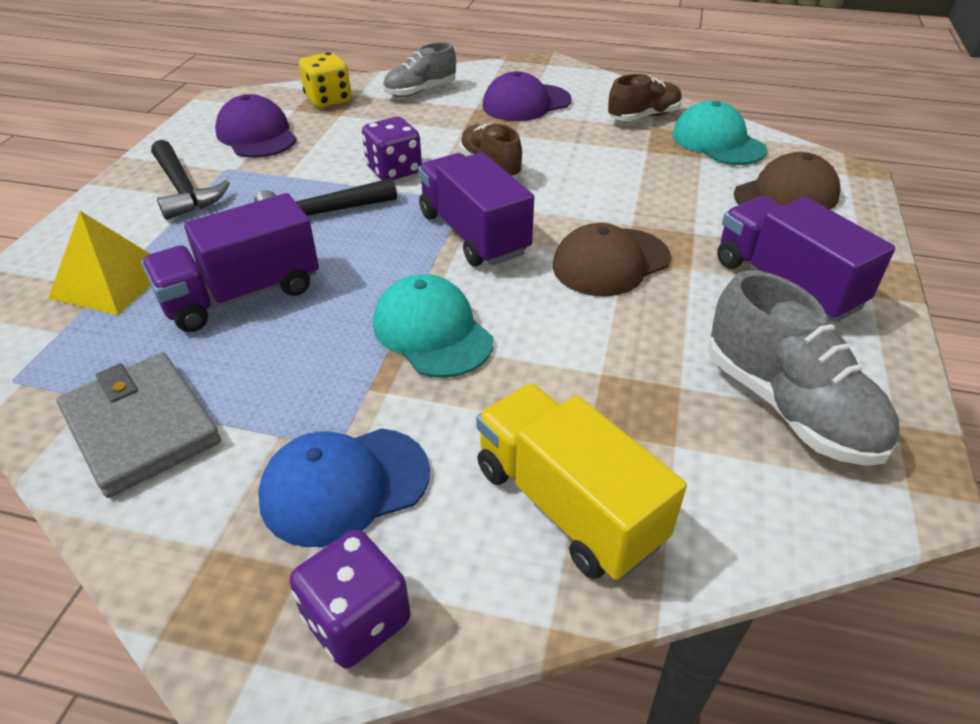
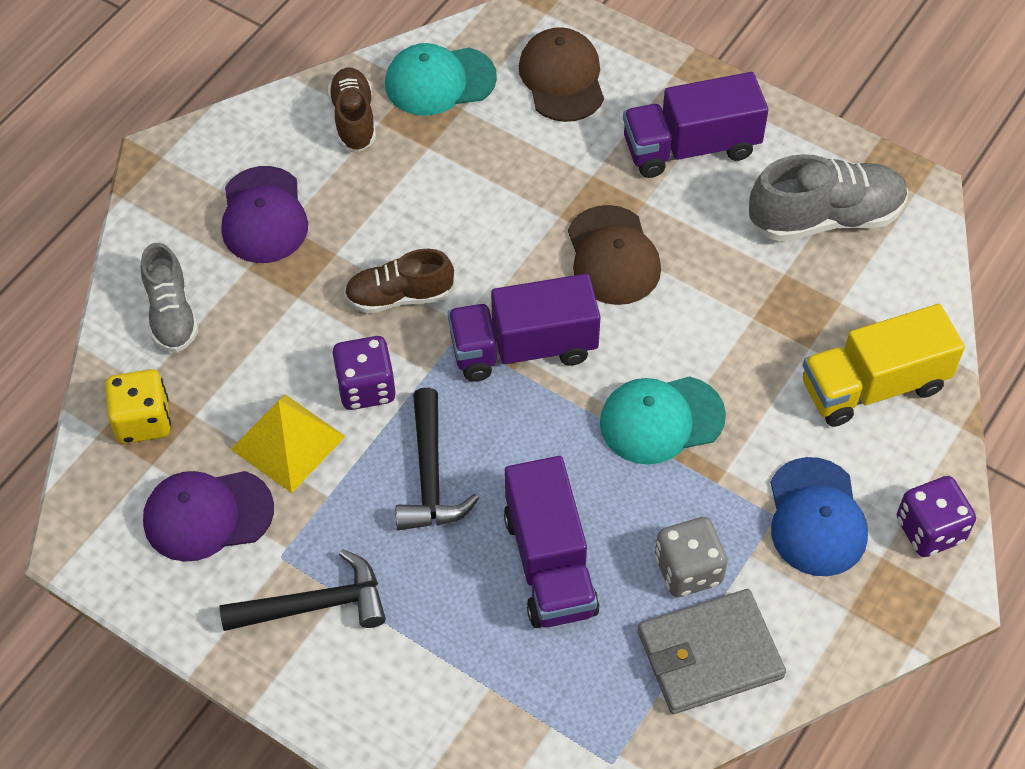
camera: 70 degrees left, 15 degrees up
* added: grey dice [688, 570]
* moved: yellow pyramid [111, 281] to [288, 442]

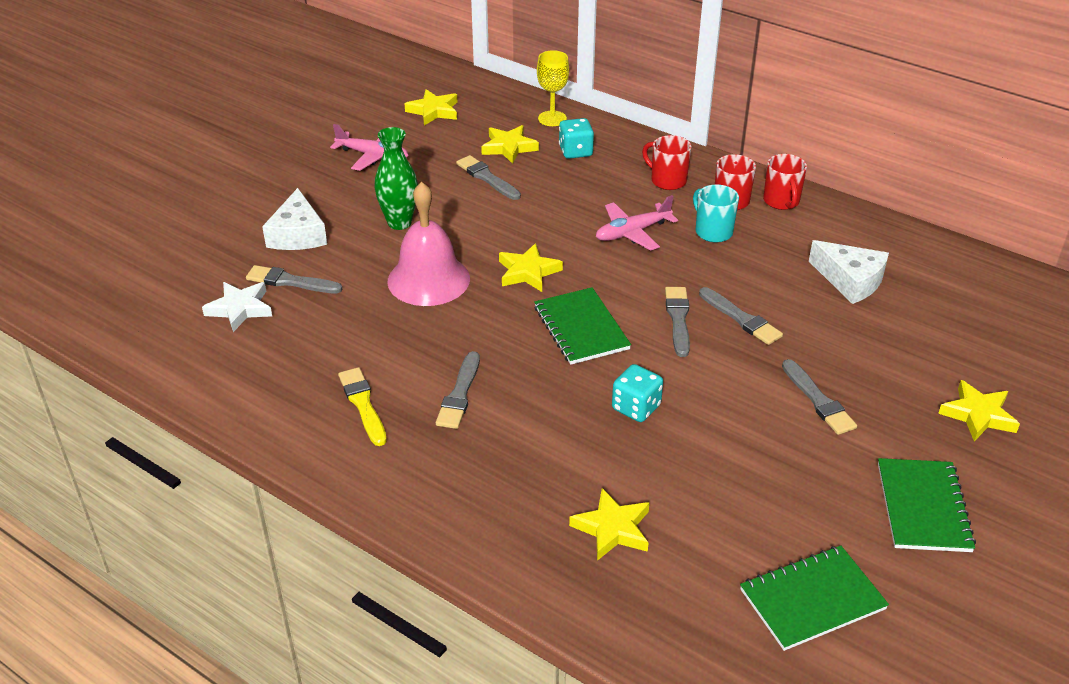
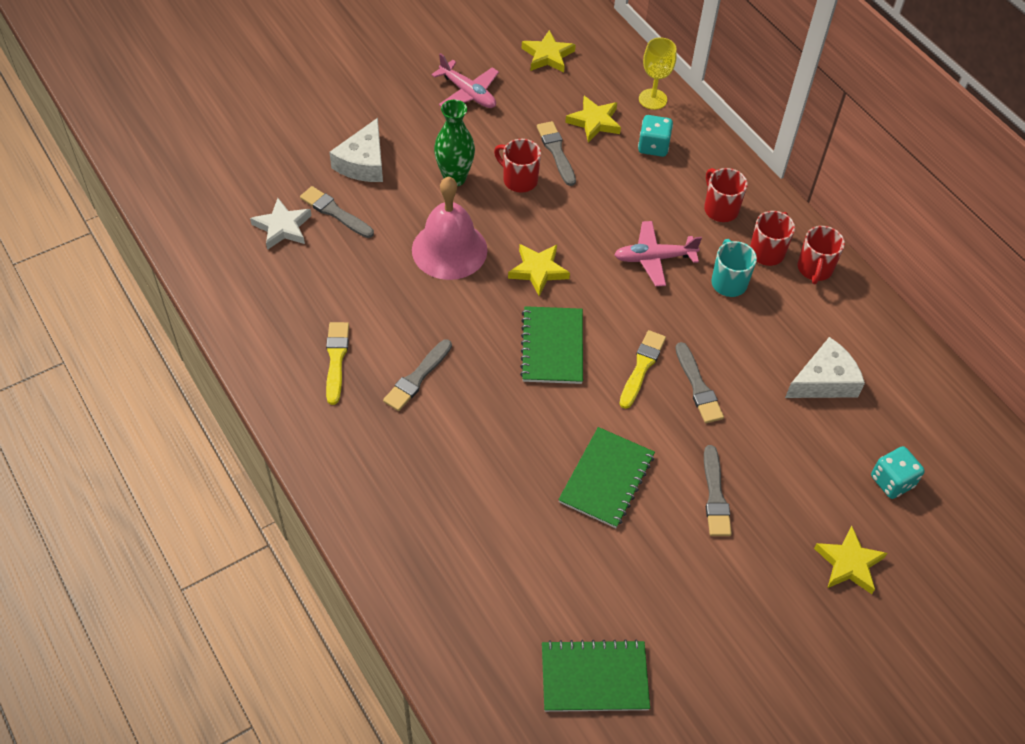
camera: 20 degrees right, 15 degrees up
* removed: yellow star [612, 528]
* added: red mug [519, 180]
* moved: turquoise dice [636, 407] to [892, 481]
* moved: green notebook [923, 507] to [606, 479]
* recoloured: grey brush [678, 319] to yellow brush [642, 367]
* turned: white cheese [850, 280] = [824, 381] 90 degrees counterclockwise

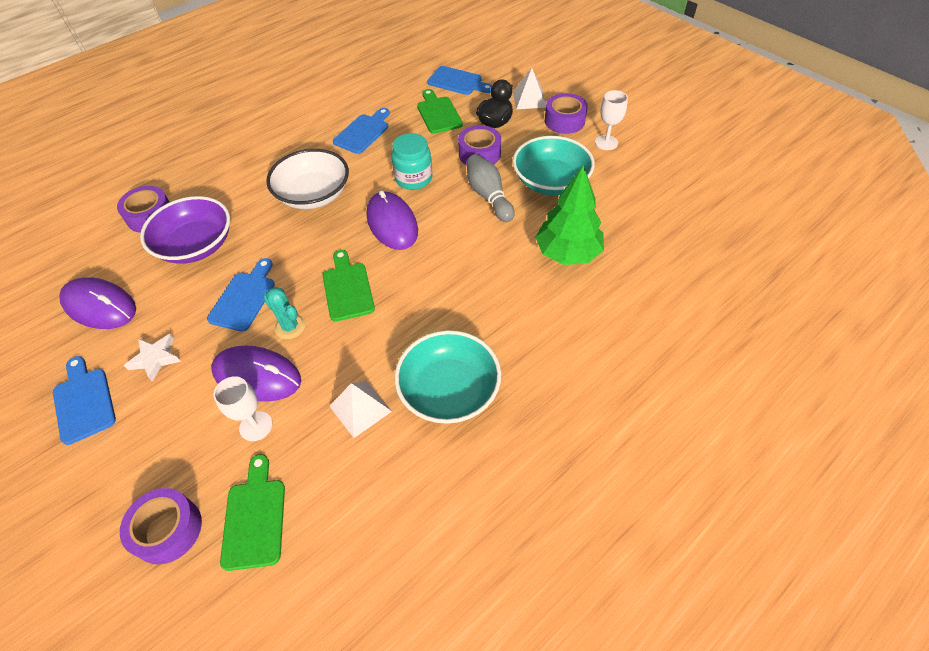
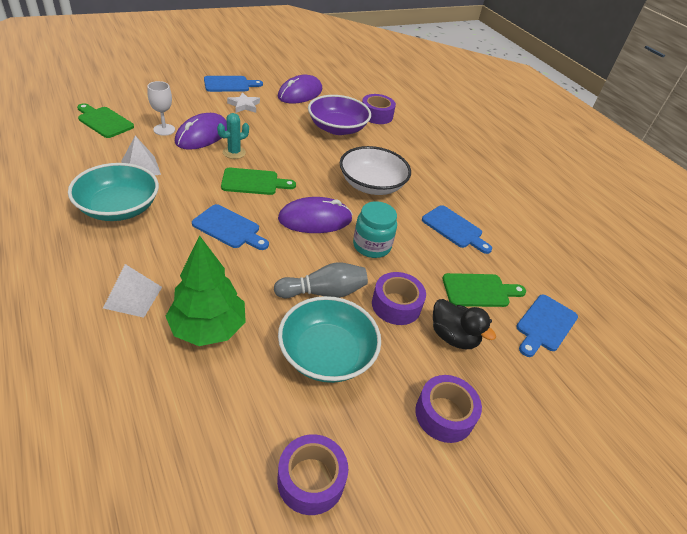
camera: 95 degrees right, 10 degrees down
* removed: white goblet [606, 142]
* moved: purple tape [168, 530] to [311, 480]
* moved: blue cutting board [244, 298] to [229, 228]
* moved: white pyramid [529, 99] to [133, 297]
* turned: green cutting board [254, 517] = [104, 121] 150 degrees counterclockwise

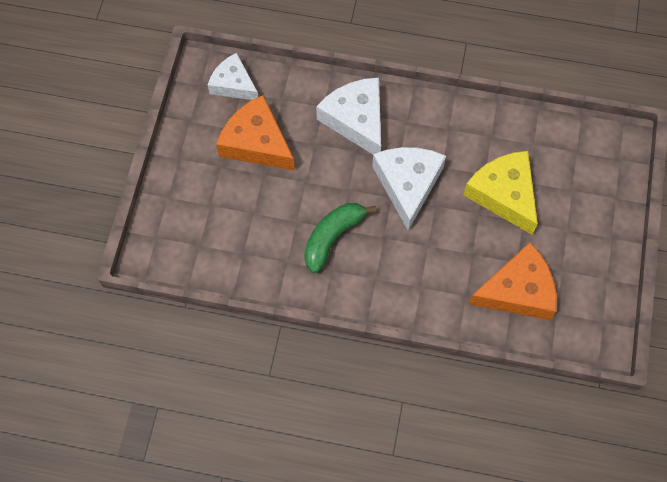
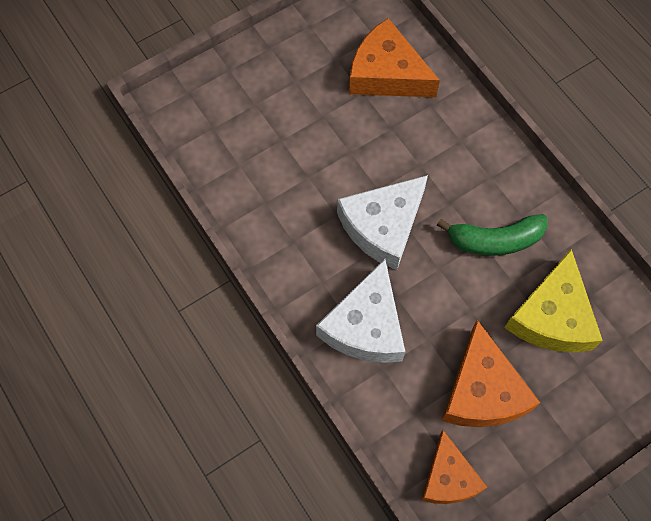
camera: 135 degrees left, 0 degrees up
* moved: yellow cheese [504, 194] to [552, 316]
* recoloured: white cheese [233, 84] to orange cheese [448, 477]

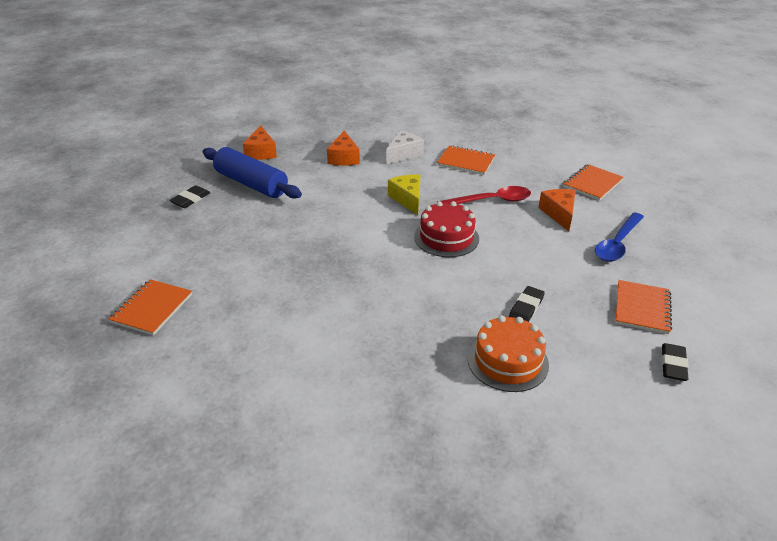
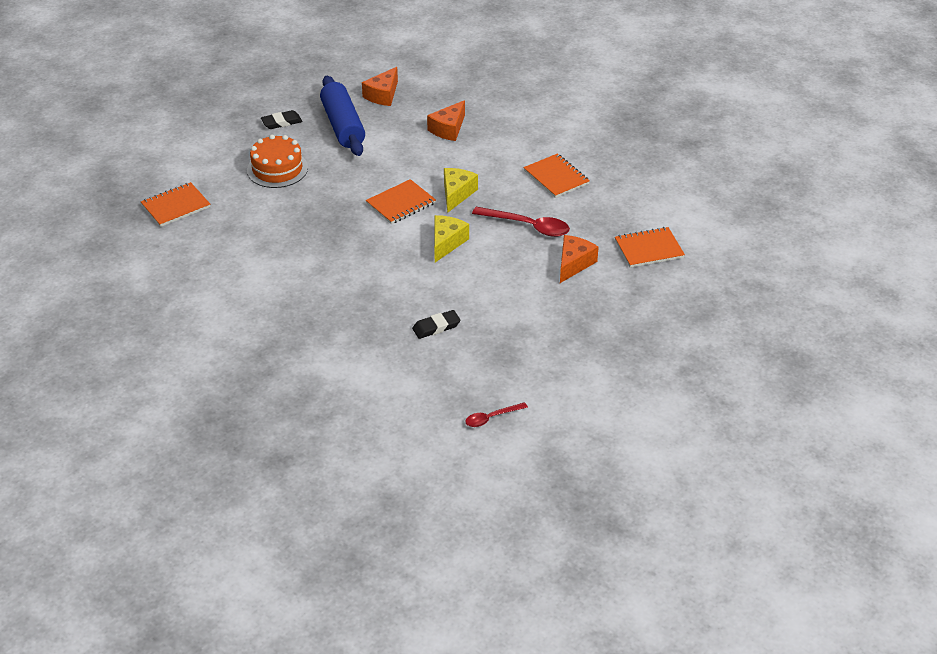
camera: 35 degrees right, 5 degrees up
* removed: white cheese [403, 154]
* removed: blue spoon [617, 244]
* moved: orange cake [508, 361] to [277, 169]
* moved: orange notebook [642, 308] to [401, 203]
* replaced: red cake [446, 237] to yellow cheese [446, 243]
* replaced: black eraser [673, 365] to red spoon [491, 418]

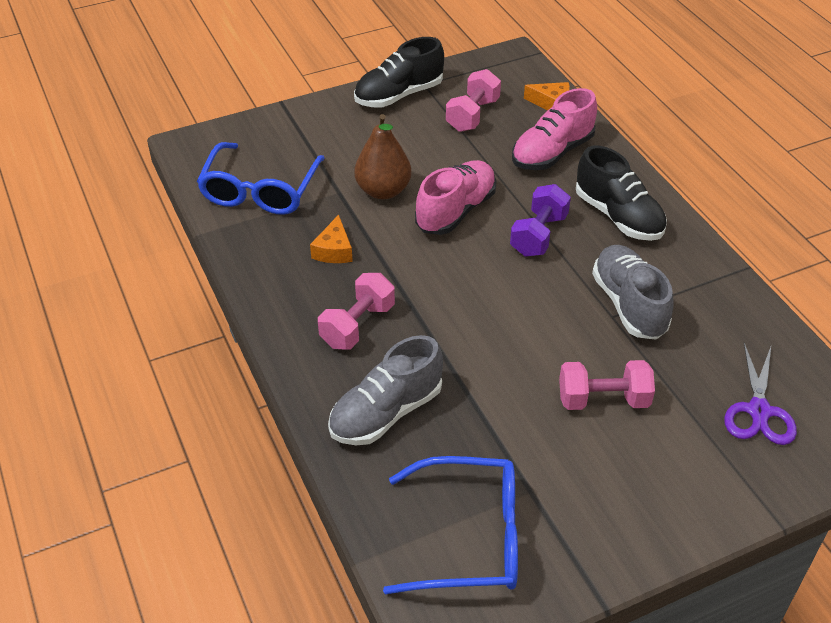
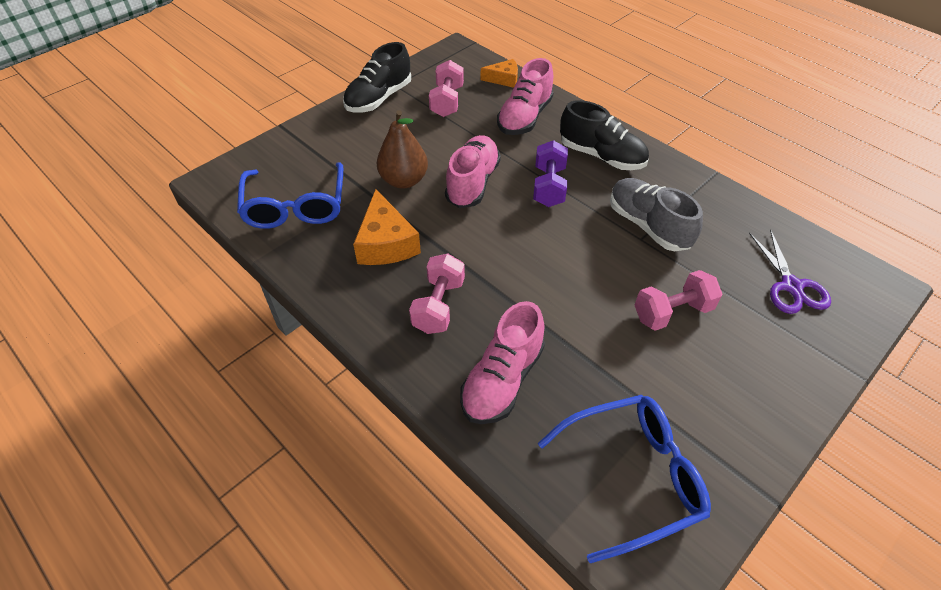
camera: 20 degrees left, 5 degrees up
* recoloured: grey shoe [386, 412] to pink shoe [502, 380]
* resized: orange cheese [334, 250] = [386, 243] x1.66

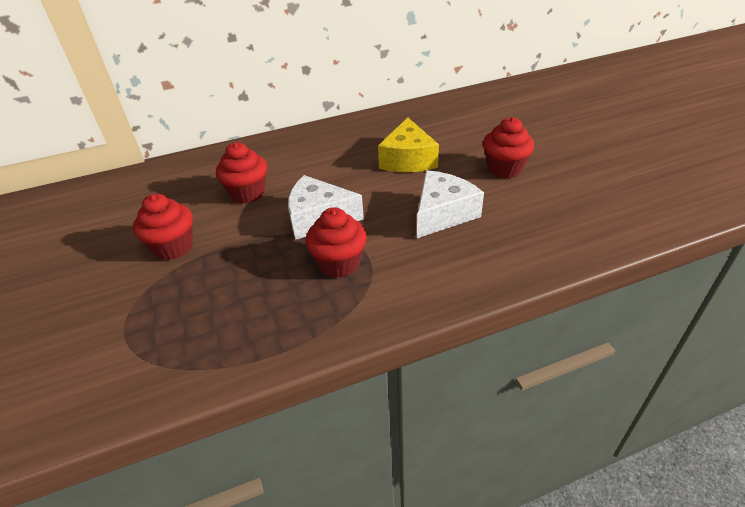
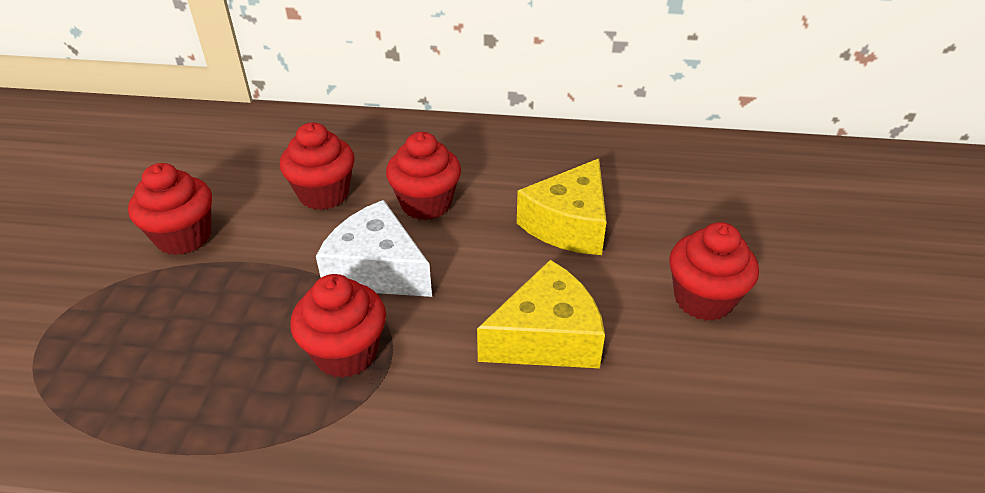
camera: 25 degrees right, 0 degrees up
* added: red cupcake [426, 204]
* recoloured: white cheese [442, 214] to yellow cheese [546, 337]

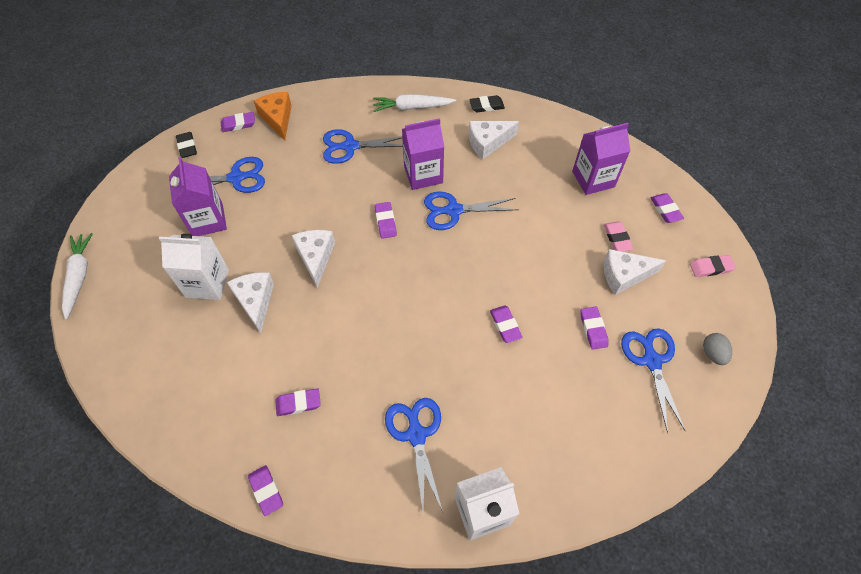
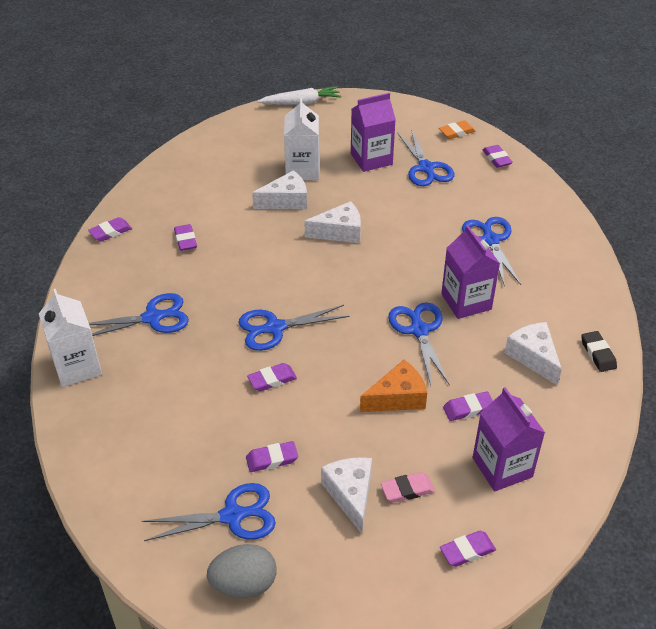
camera: 85 degrees right, 15 degrees down
* removed: white carrot [412, 107]
* removed: pink eraser [711, 268]
* added: blue scissors [274, 328]
* moved: orange cheese [277, 119] to [397, 398]
* moved: purple eraser [385, 222] to [468, 409]
* recoloured: black eraser [187, 147] to orange eraser [456, 132]
* resized: grey egg [712, 353] = [244, 584] x1.58

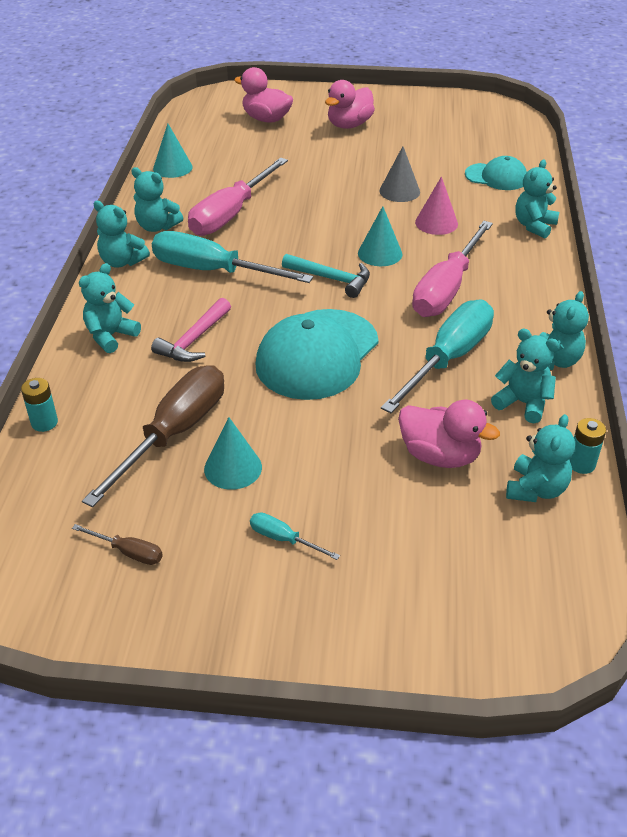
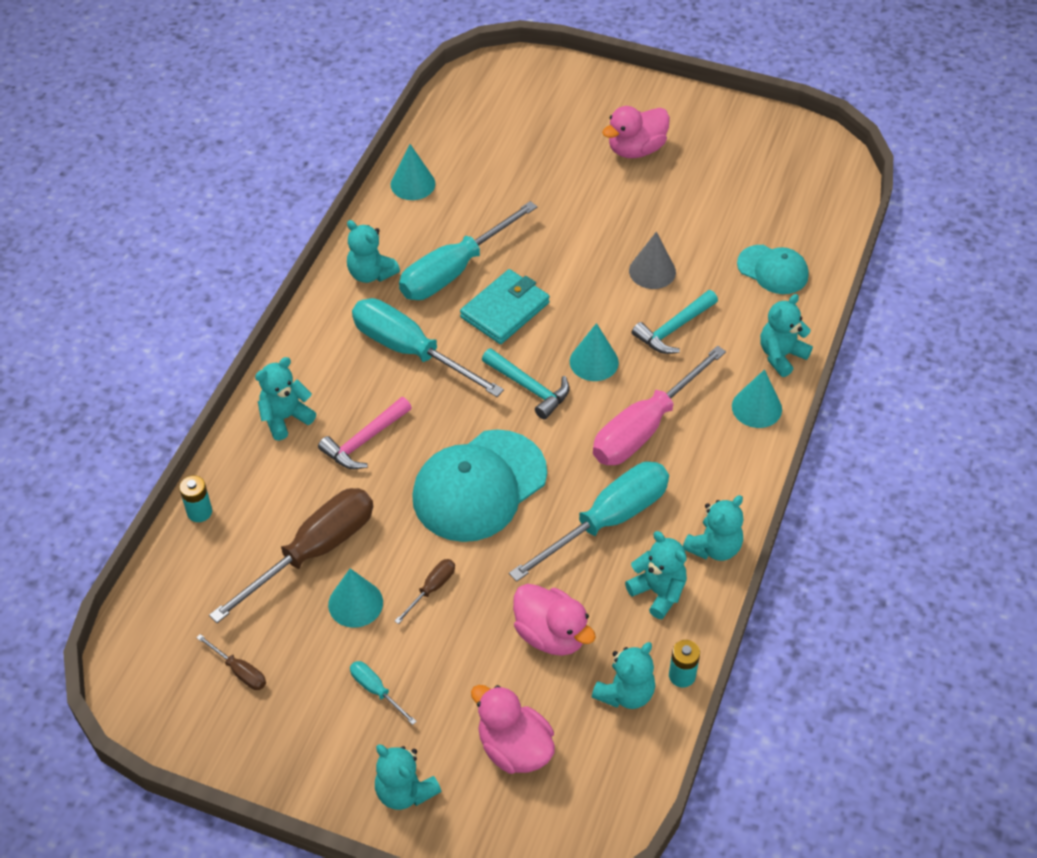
camera: 15 degrees right, 10 degrees up
* added: brown screwdriver [431, 589]
* added: turquoise wallet [505, 310]
* added: turquoise cone [756, 407]
* moved: turquoise teddy bear [122, 262] to [405, 791]
* moved: pink duck [266, 119] to [514, 748]
* replaced: pink cone [436, 223] to turquoise hammer [673, 329]
* recoloured: pink screwdriver [231, 214] to turquoise screwdriver [454, 270]

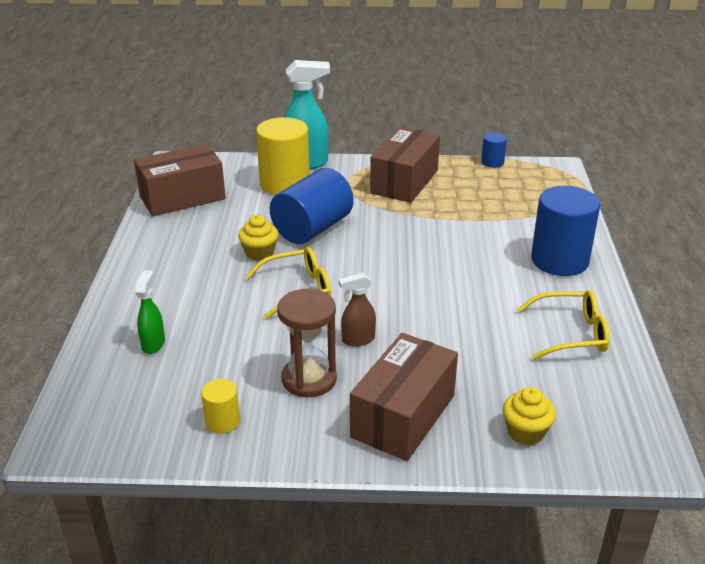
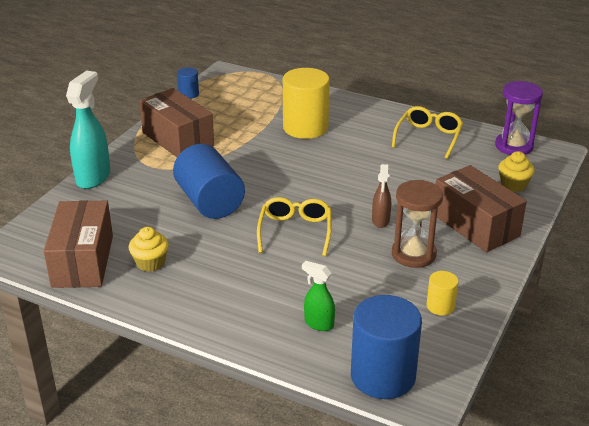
camera: 65 degrees left, 0 degrees up
* added: purple hourglass [514, 146]
* moved: yellow cupcake [259, 253] to [150, 263]
* moved: yellow cylinder [285, 184] to [305, 127]
* moved: blue cylinder [559, 260] to [383, 376]

